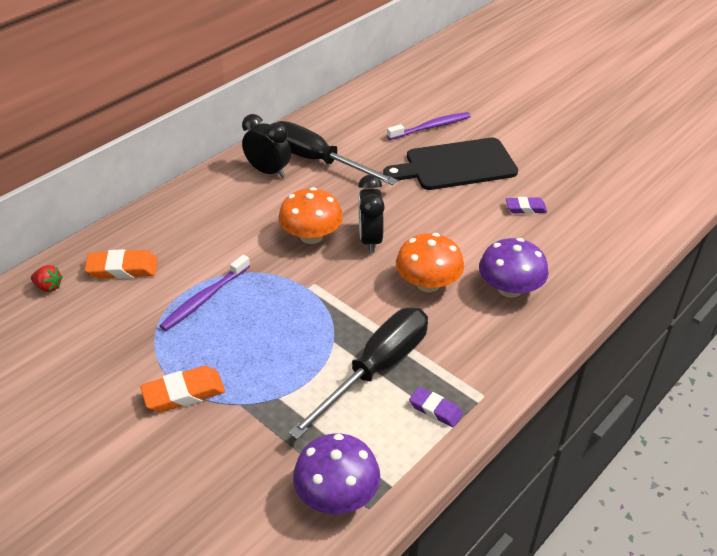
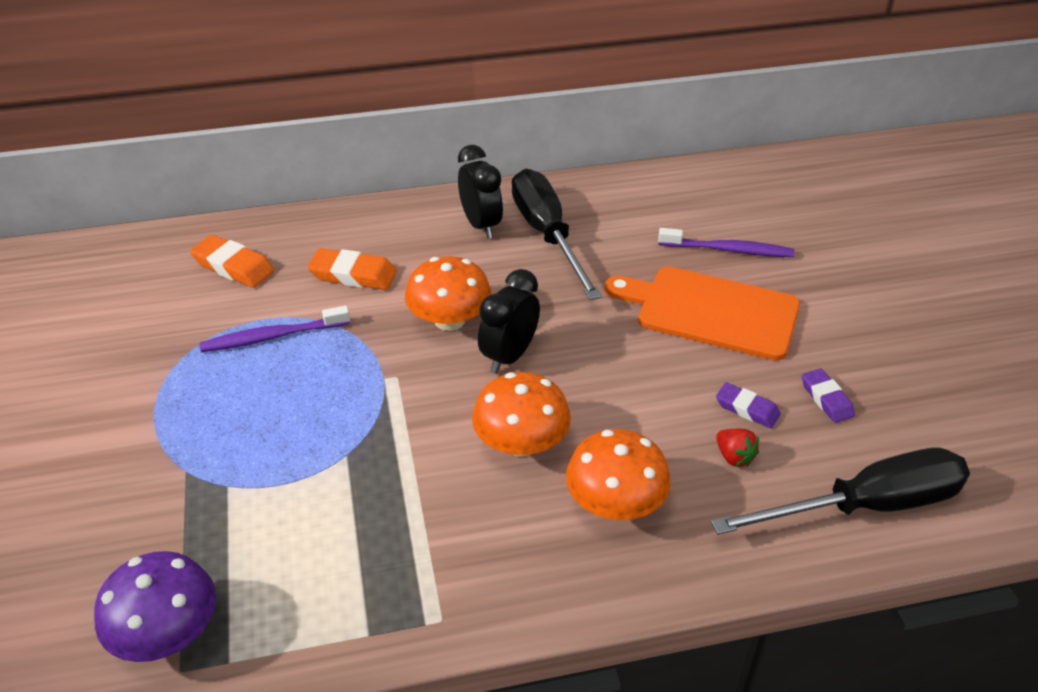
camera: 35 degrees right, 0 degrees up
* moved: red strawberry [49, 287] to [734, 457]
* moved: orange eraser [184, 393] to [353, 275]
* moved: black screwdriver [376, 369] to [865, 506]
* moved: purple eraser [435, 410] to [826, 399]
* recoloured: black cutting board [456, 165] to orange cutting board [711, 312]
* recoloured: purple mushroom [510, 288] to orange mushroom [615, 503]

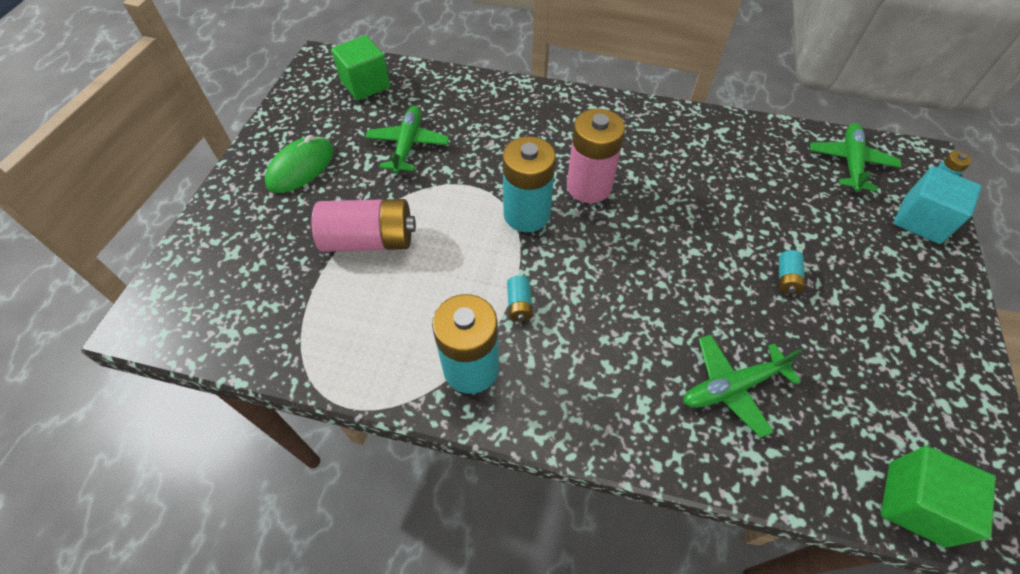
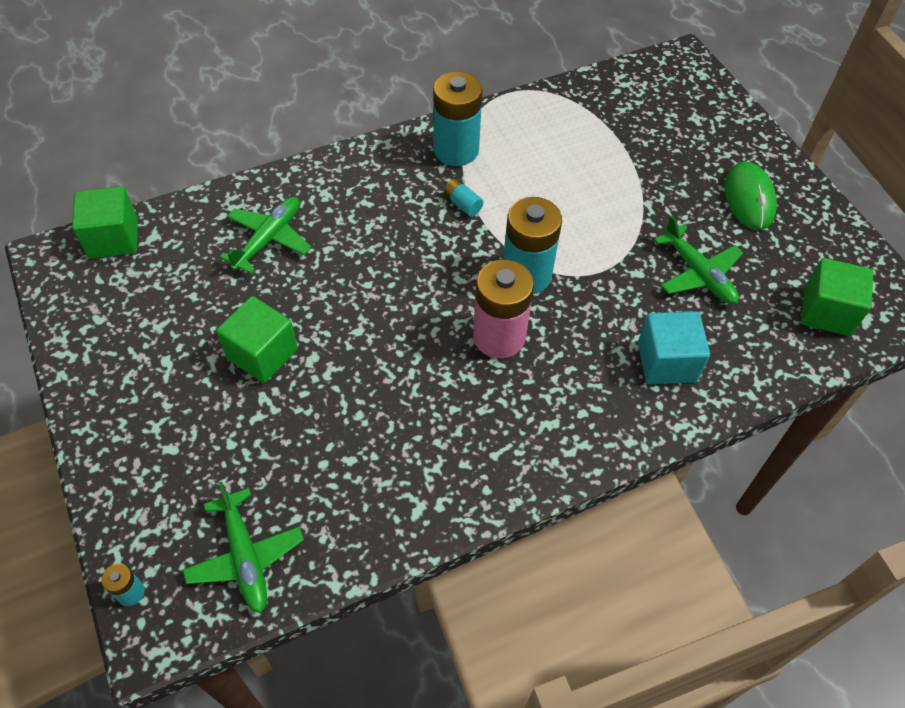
camera: 140 degrees right, 0 degrees up
* removed: pink battery [369, 240]
* moved: turquoise cube [921, 220] to [666, 362]
* replaced: turquoise battery [786, 278] to green cube [262, 354]

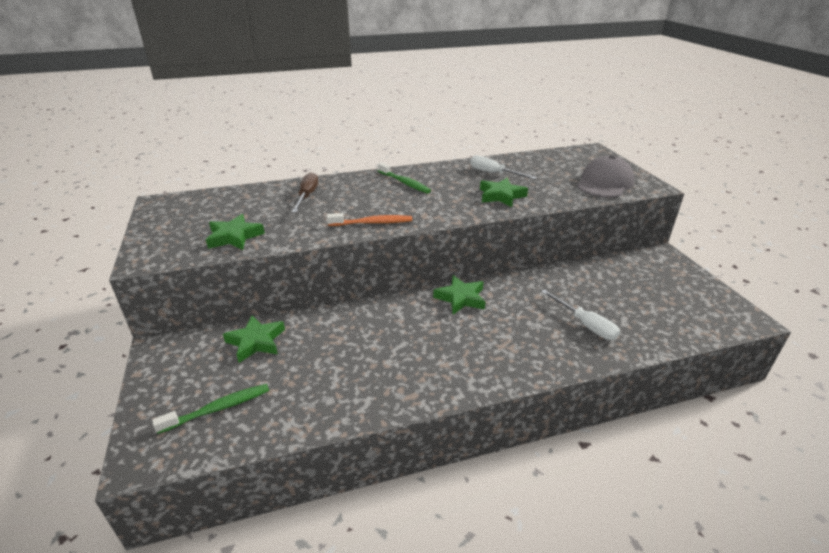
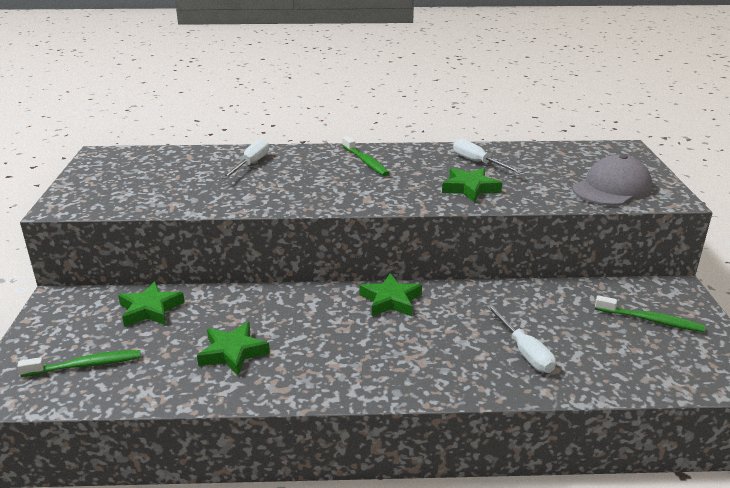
camera: 15 degrees right, 5 degrees down
* removed: orange toothbrush [372, 223]
* added: green toothbrush [651, 320]
* moved: green star [234, 237] to [233, 352]
* recoloured: brown screwdriver [307, 196] to white screwdriver [251, 164]

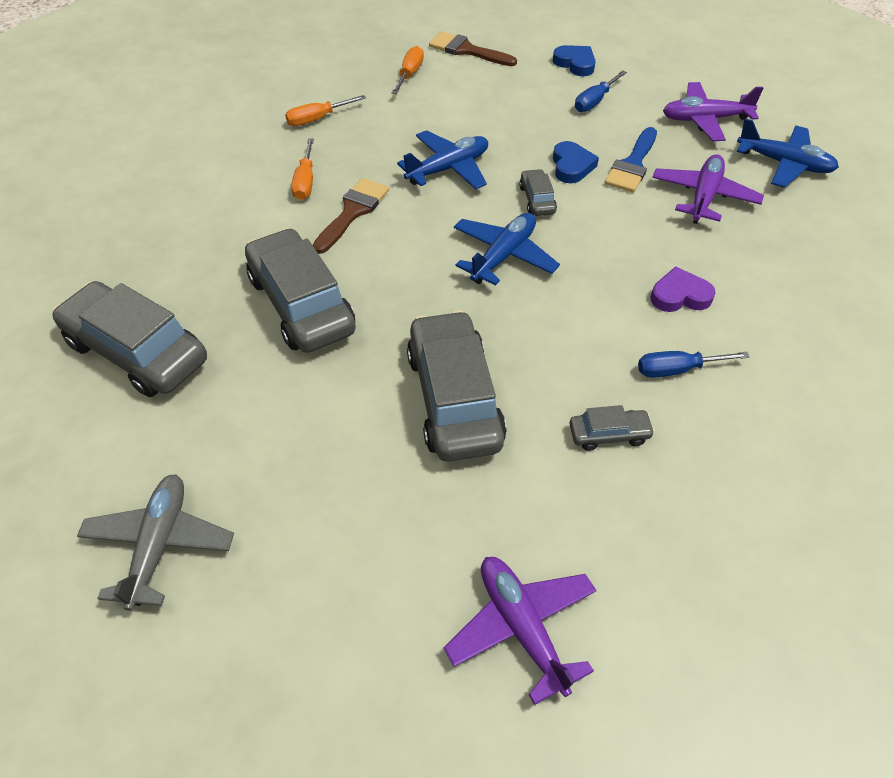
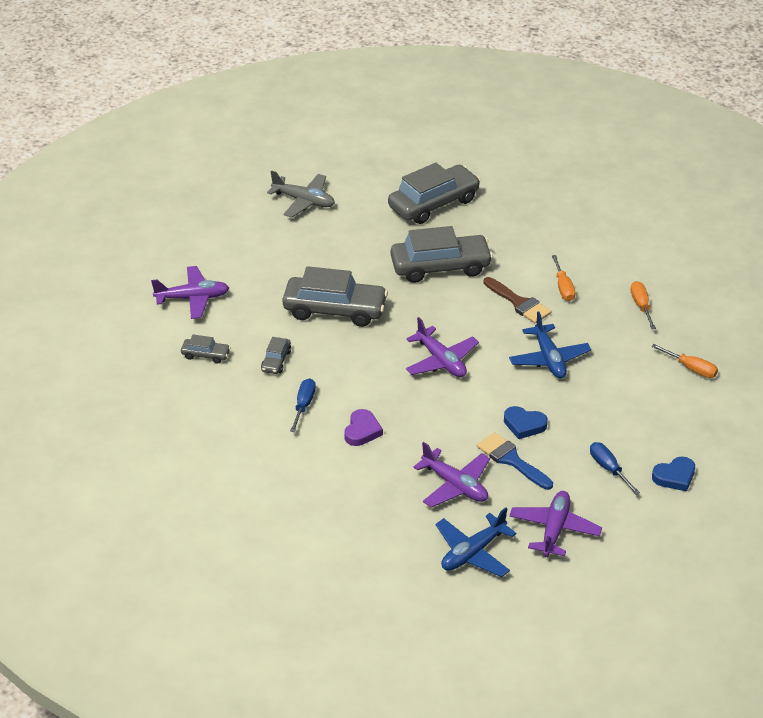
camera: 110 degrees right, 10 degrees down
* removed: brown brush [467, 50]
* moved: grey car [537, 200] to [205, 355]
* recoloured: blue plane [503, 256] to purple plane [441, 361]
* turned: orange screwdriver [305, 181] = [563, 287] 120 degrees counterclockwise

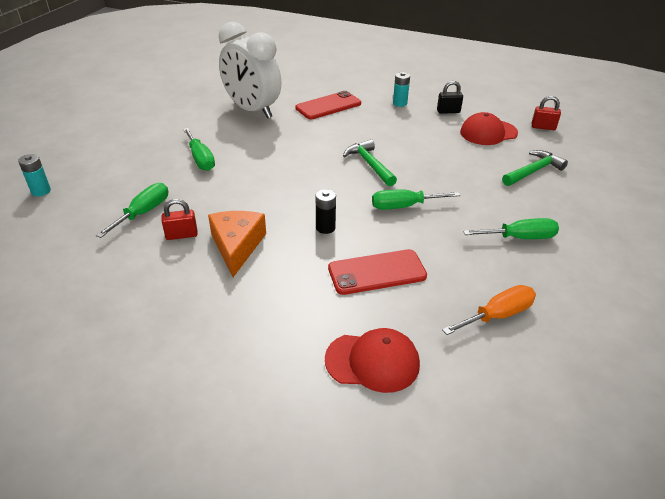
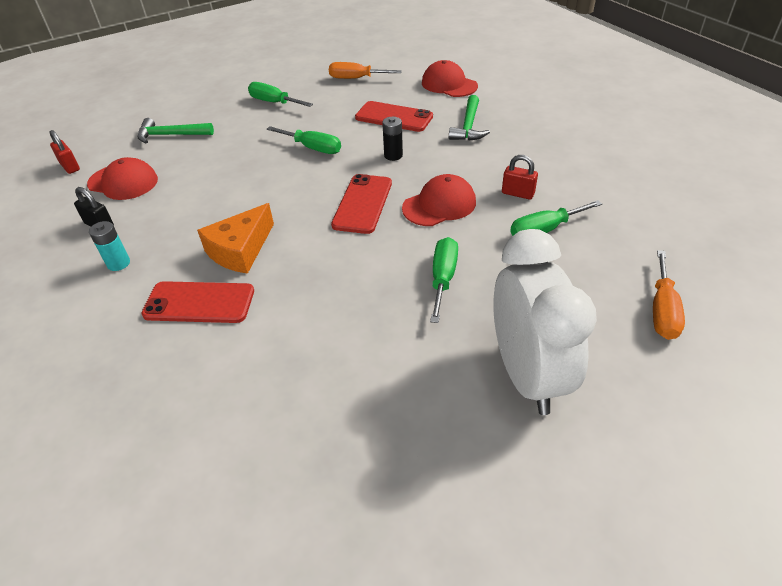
camera: 140 degrees left, 5 degrees up
* added: red phone [363, 204]
* added: red cap [439, 205]
* moved: orange cheese [237, 246] to [240, 250]
* moved: white clock [252, 110] to [527, 375]
* moved: green hammer [369, 164] to [468, 126]
* replaced: turquoise battery [41, 191] to orange screwdriver [662, 310]

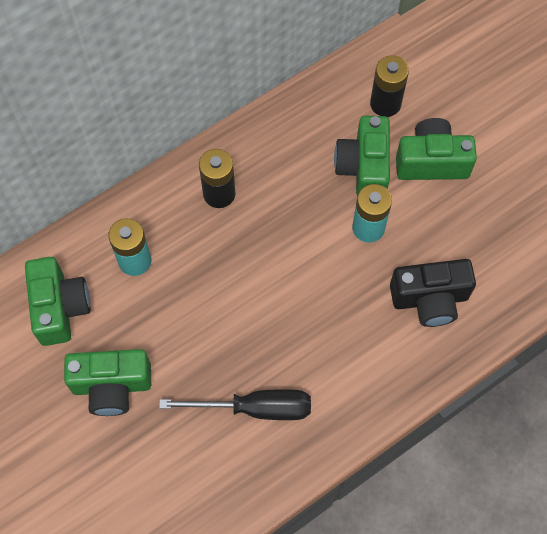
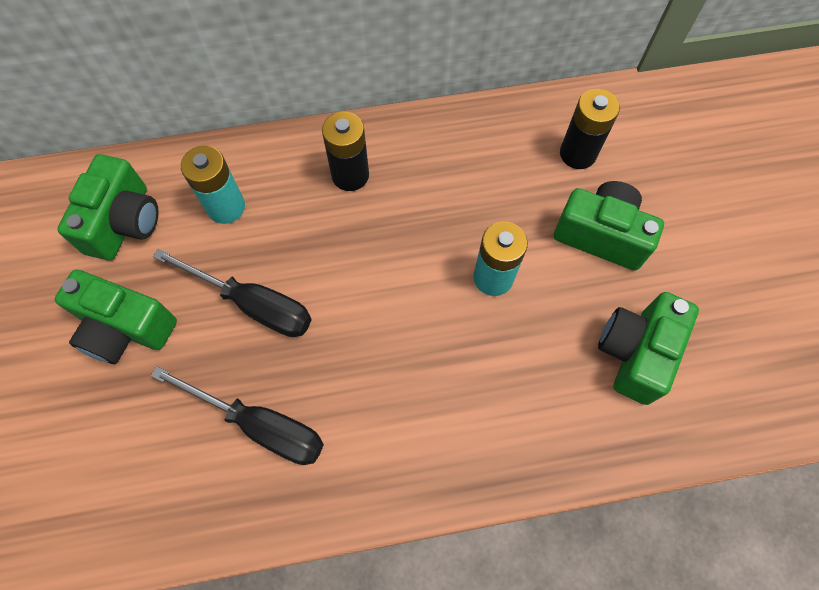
camera: 25 degrees right, 0 degrees up
* removed: black camera [430, 299]
* added: black screwdriver [253, 304]
* moved: green camera [363, 167] to [635, 353]

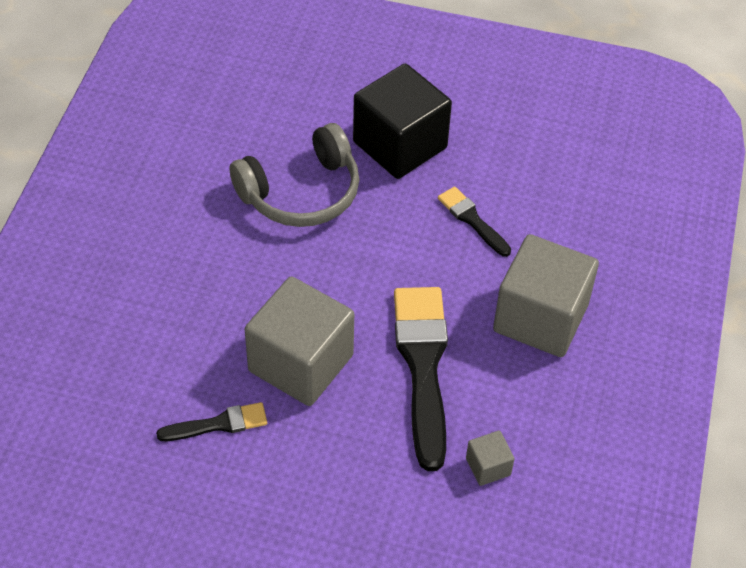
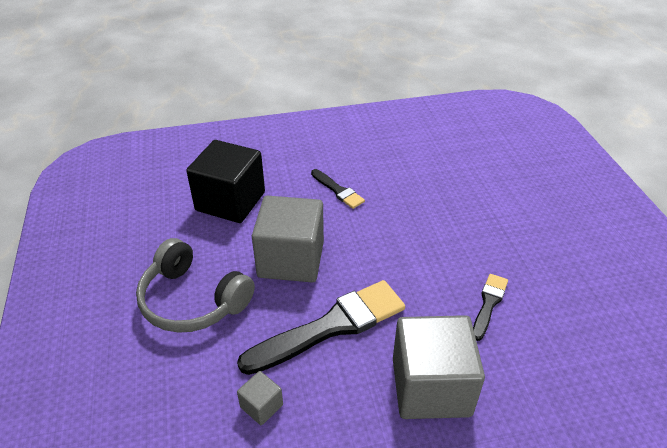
camera: 65 degrees right, 10 degrees down
* moved: black brush [218, 424] to [338, 190]
* moved: grey headphones [301, 192] to [193, 300]
* moved: black cube [400, 145] to [230, 201]

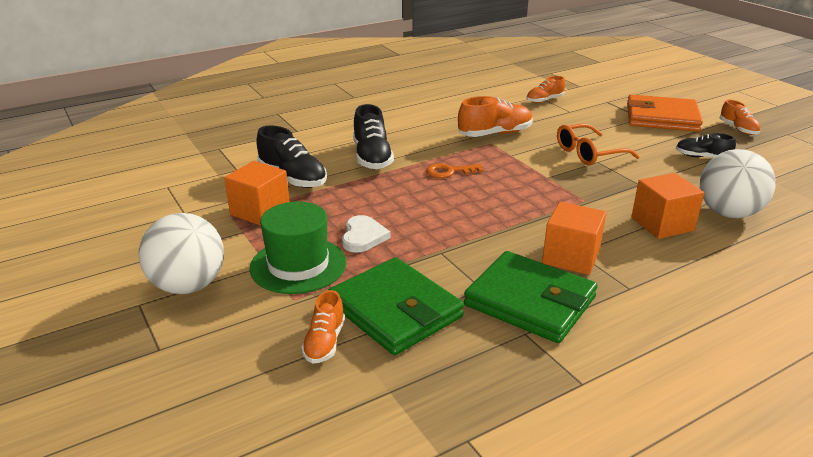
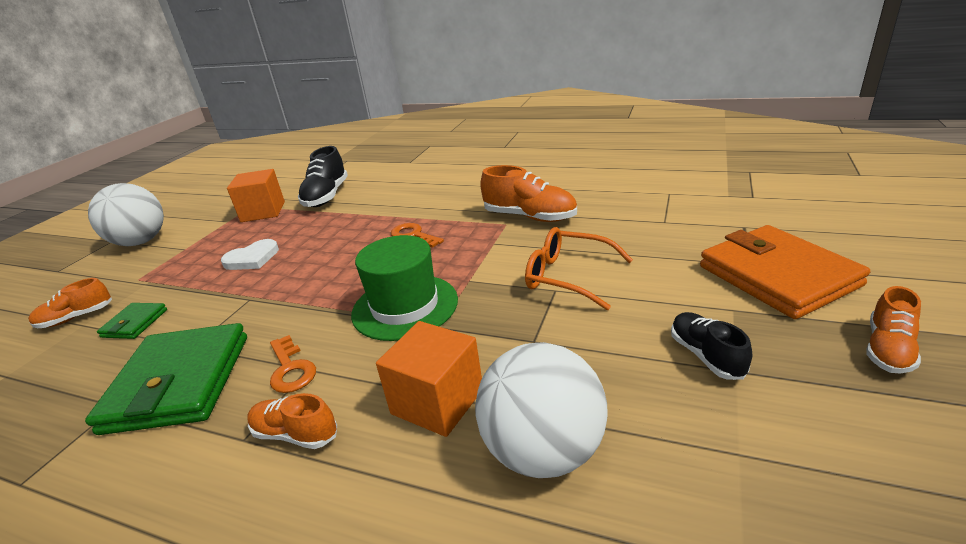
camera: 55 degrees right, 0 degrees up
* removed: black shoe [372, 157]
* moved: green hat [298, 265] to [405, 306]
* moved: orange shoe [544, 100] to [295, 434]
* replaced: orange cube [571, 257] to orange key [291, 369]
* resized: green wallet [395, 310] = [135, 323] x0.47

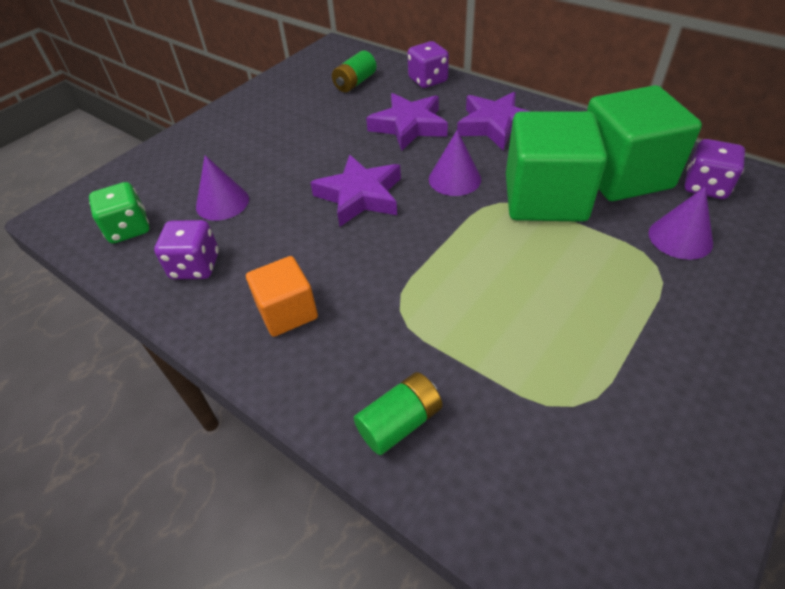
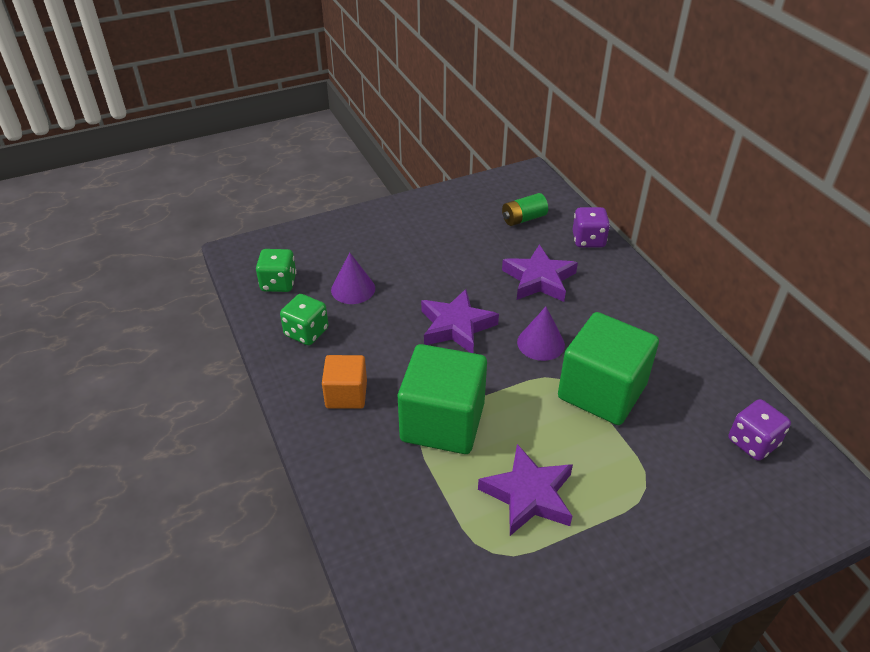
camera: 25 degrees right, 5 degrees down
* removed: green battery [400, 422]
* removed: purple cone [680, 238]
* moved: purple star [495, 126] to [528, 495]
* moved: green cube [623, 175] to [442, 422]
* recoloured: purple dice [195, 266] to green dice [306, 332]

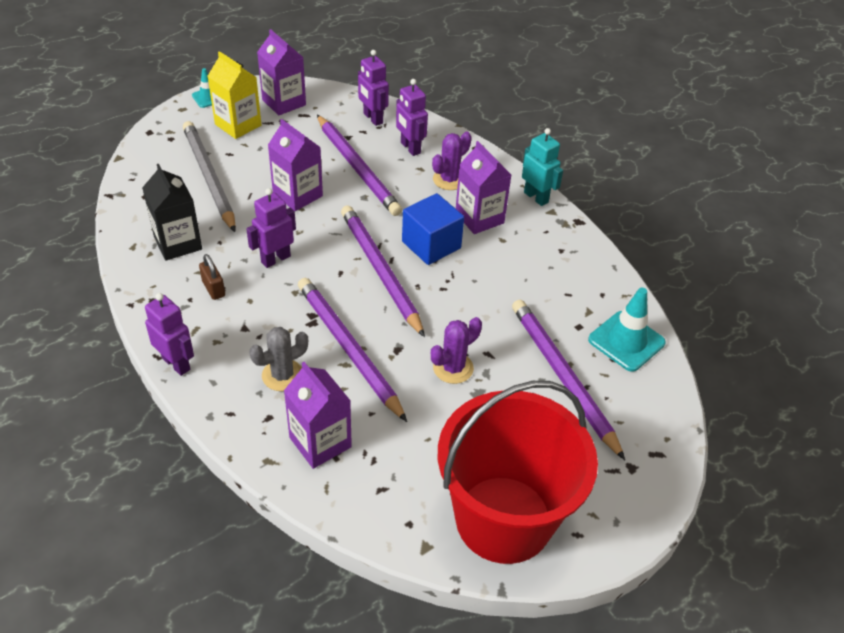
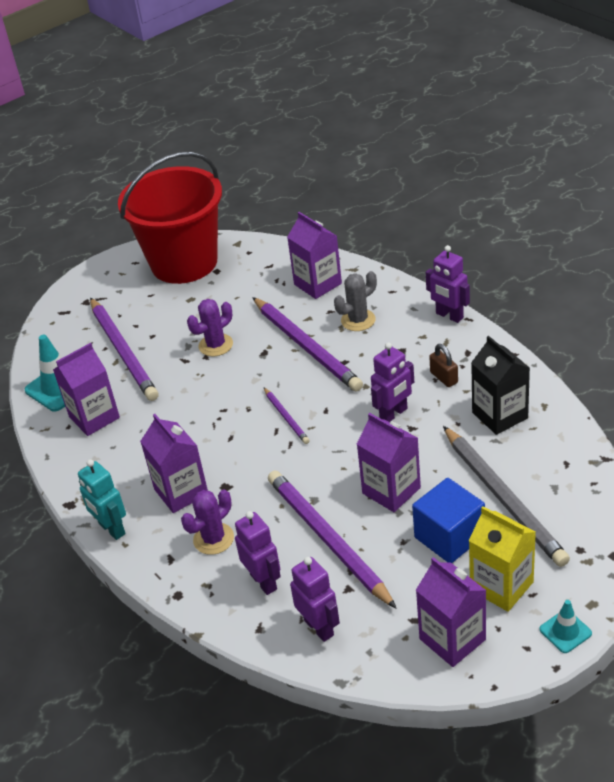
camera: 175 degrees left, 5 degrees down
* added: purple carton [94, 417]
* moved: blue cube [431, 245] to [449, 537]
* resized: purple pencil [380, 271] = [286, 417] x0.48

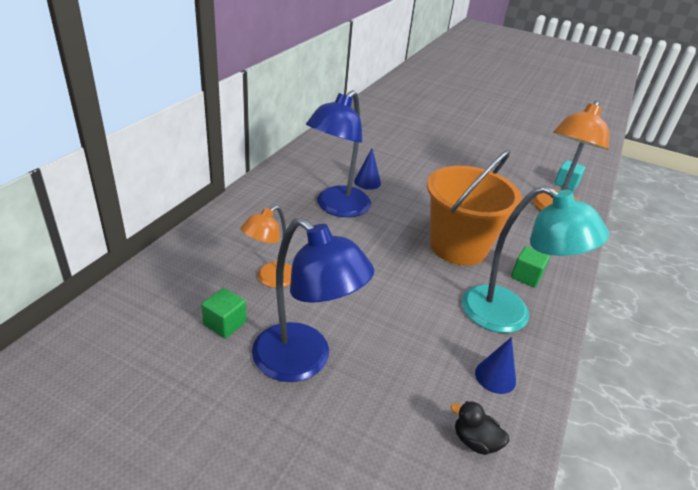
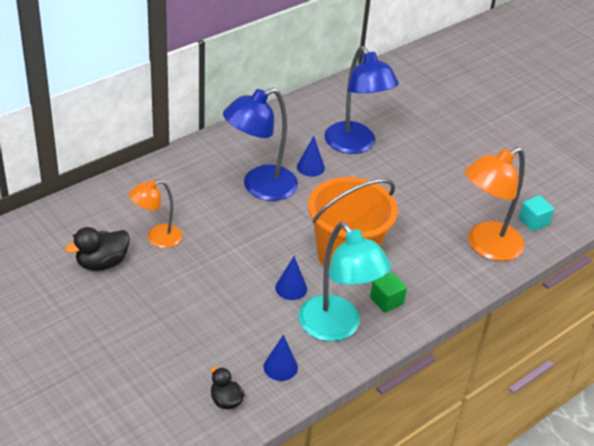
camera: 25 degrees right, 5 degrees up
* added: blue cone [291, 288]
* moved: blue lamp [304, 361] to [355, 145]
* replaced: green cube [225, 323] to black duck [102, 263]

